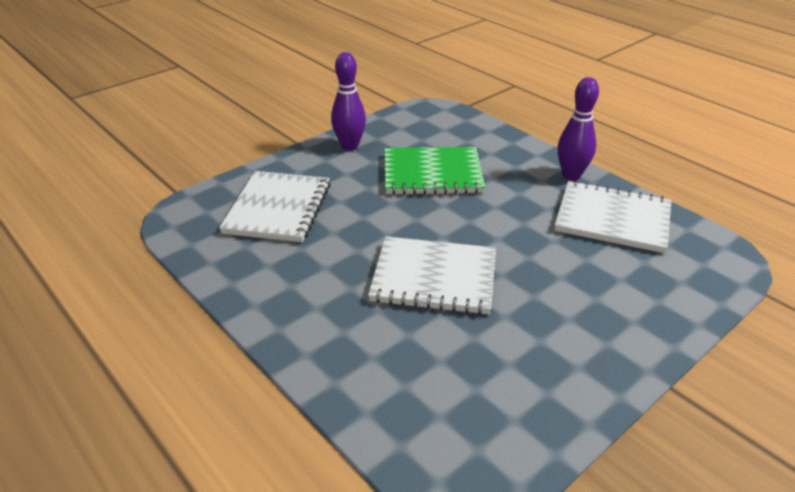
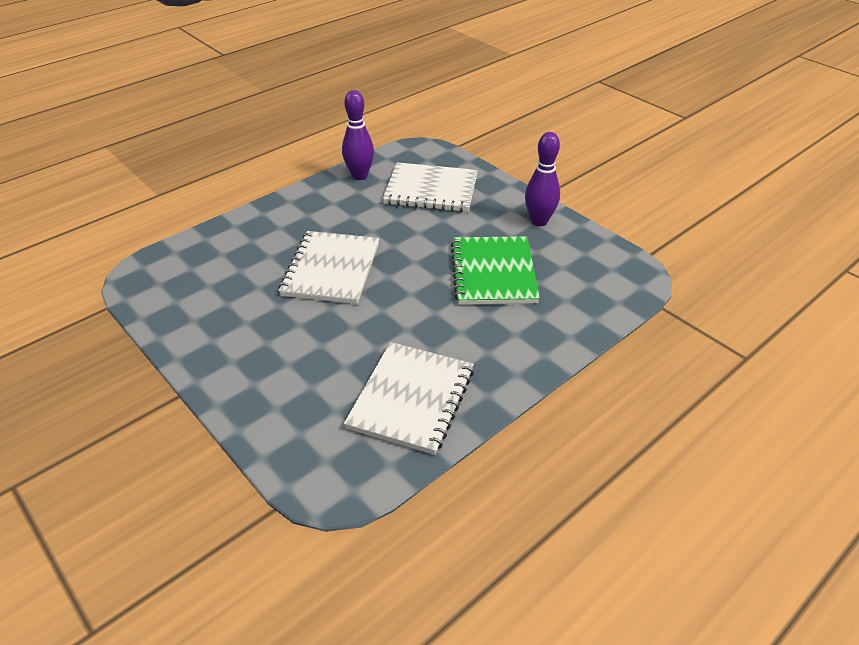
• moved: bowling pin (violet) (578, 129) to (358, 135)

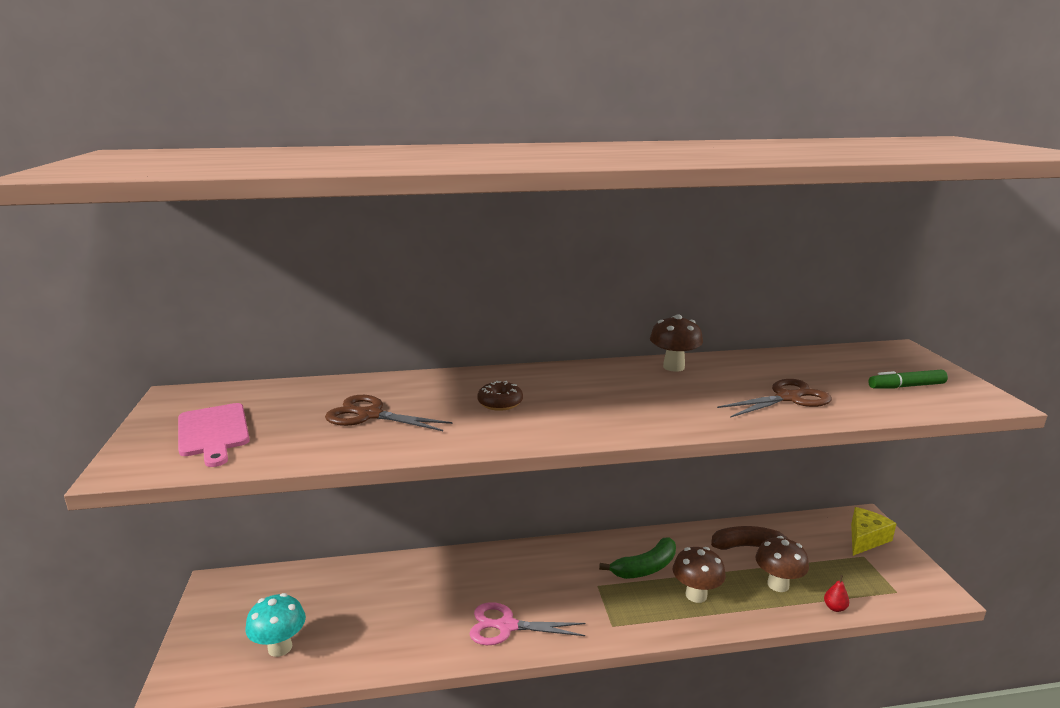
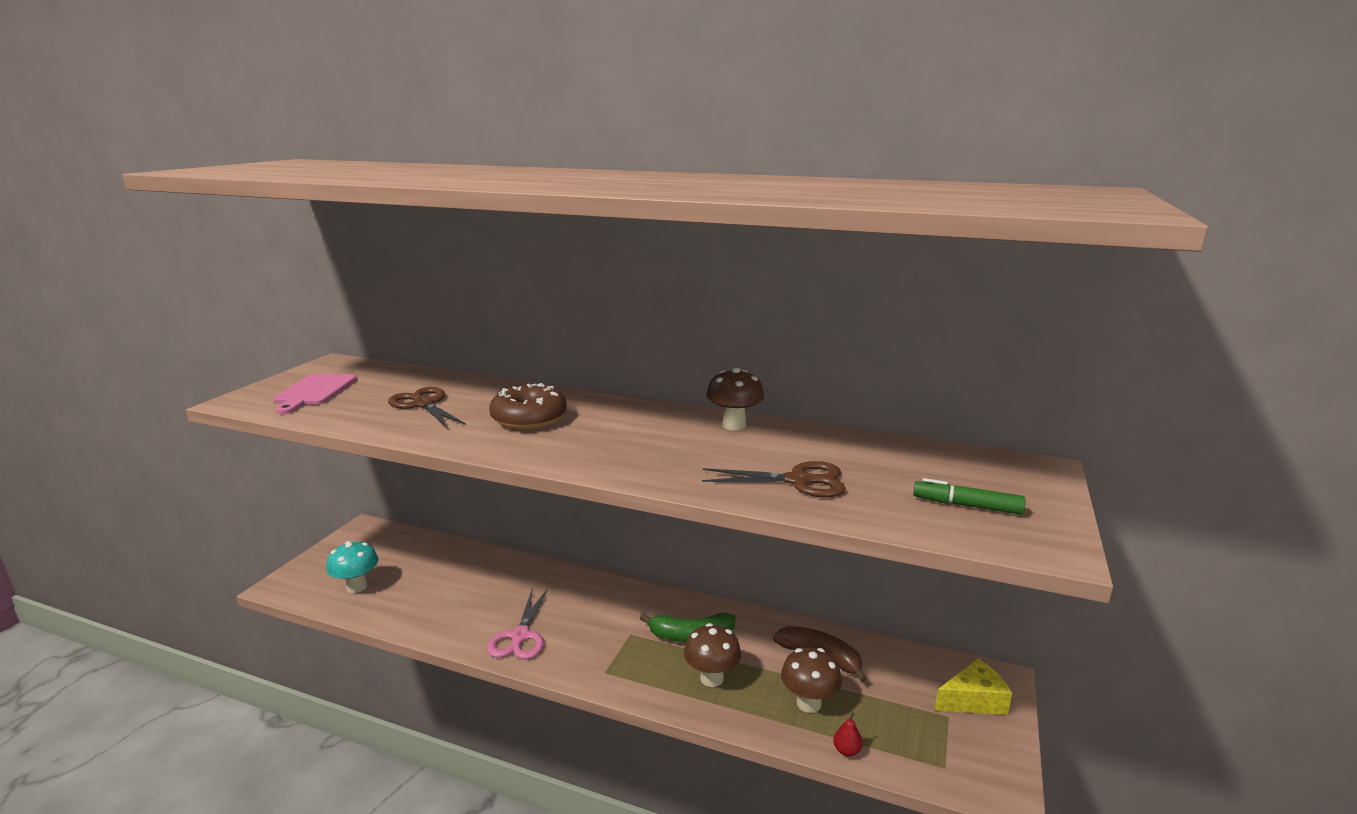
• turned: scissors (rose-pink) (527, 623) = (517, 624) 120 degrees counterclockwise
• resized: doughnut (brown) (500, 396) = (528, 406) x1.71

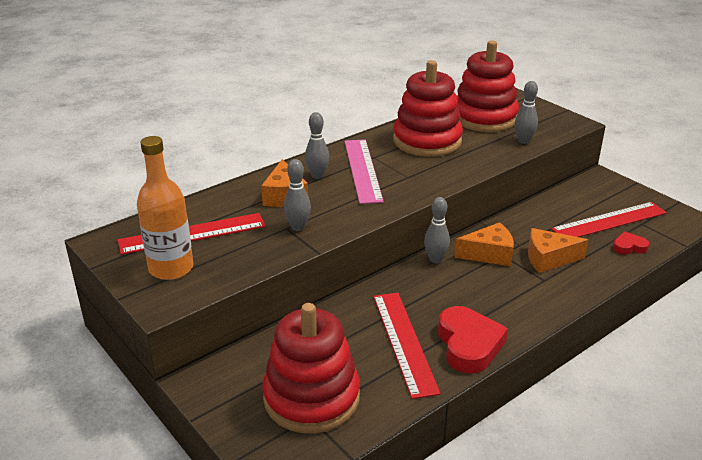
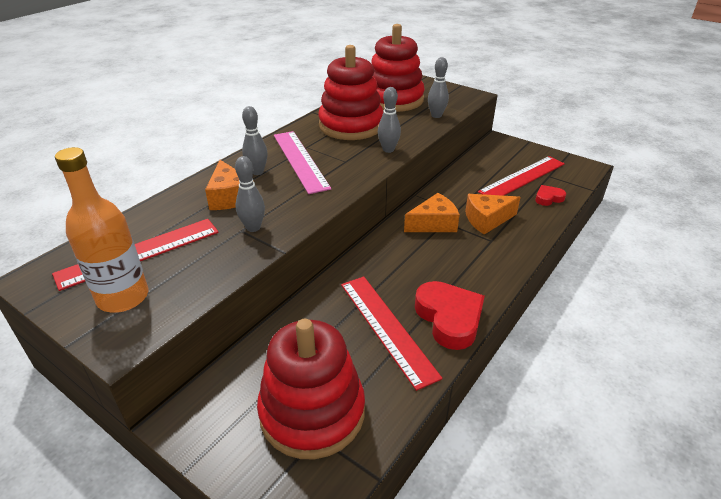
• moved: bowling pin (gray) (437, 230) to (389, 120)

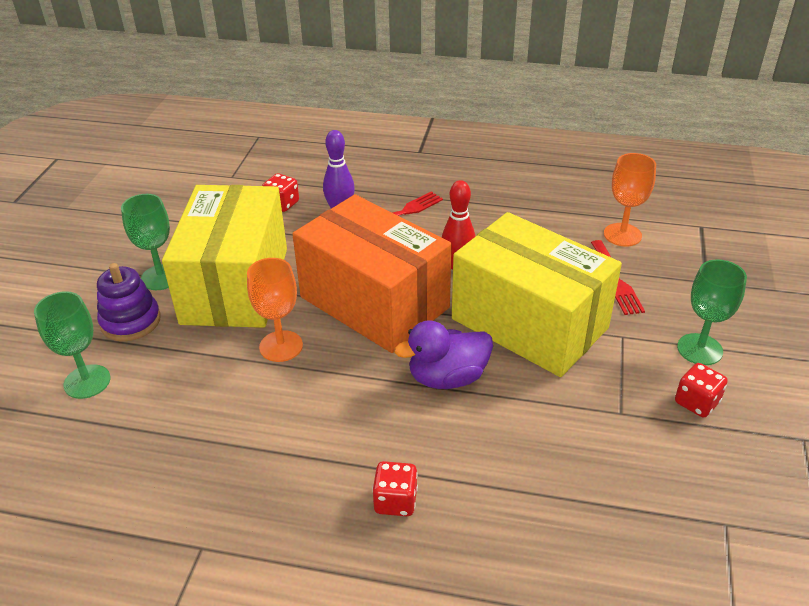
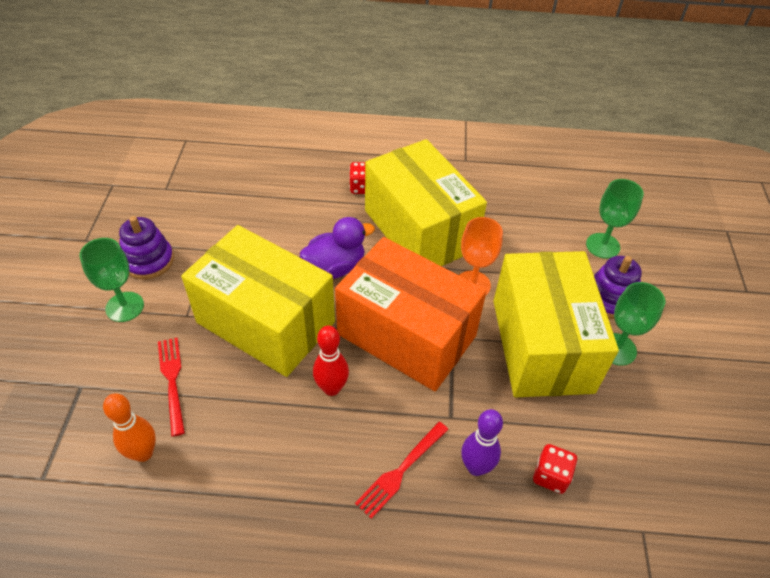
• added: parcel (golden) (426, 202)
• replaced: wine glass (bright orange) (630, 199) to bowling pin (bright orange) (129, 427)
• replaced: dice (scarlet) (701, 390) to stacking toy (violet) (146, 248)

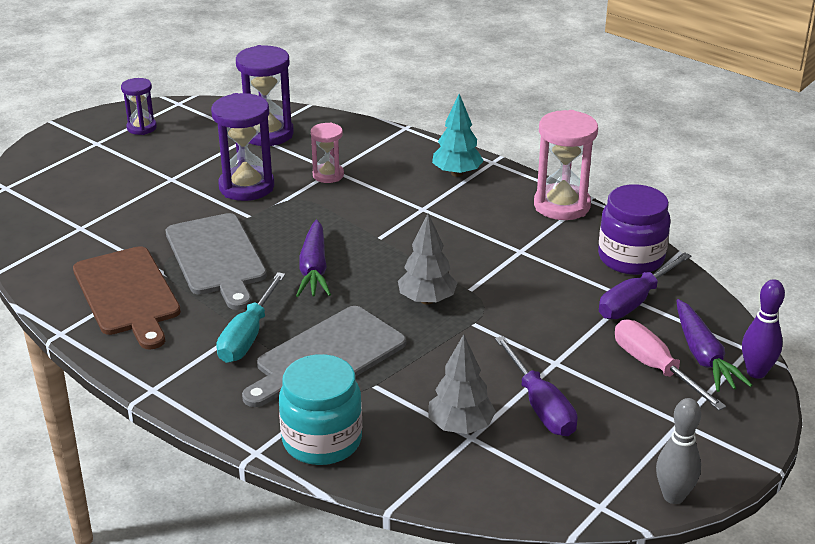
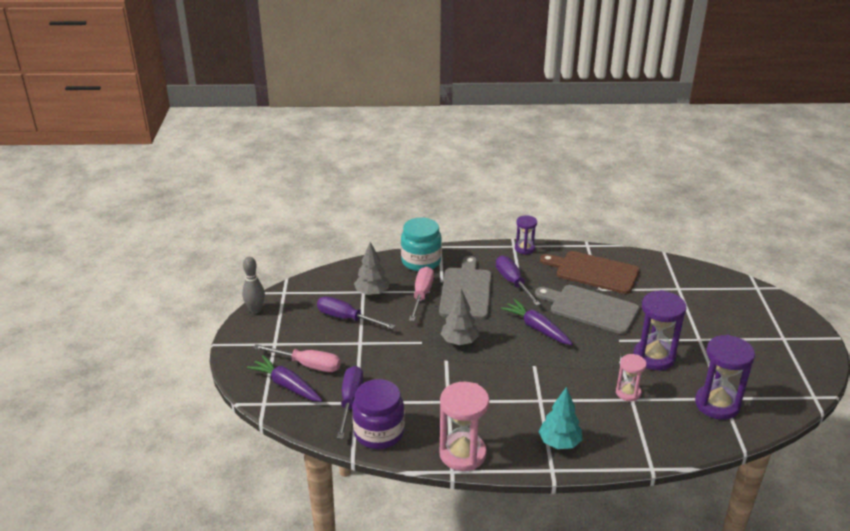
• removed: bowling pin (violet) (763, 329)
• added: screwdriver (rose-pink) (421, 294)
• moved: sandglass (violet) (139, 106) to (526, 235)
• recoloured: screwdriver (turquoise) (251, 317) to screwdriver (violet) (518, 281)

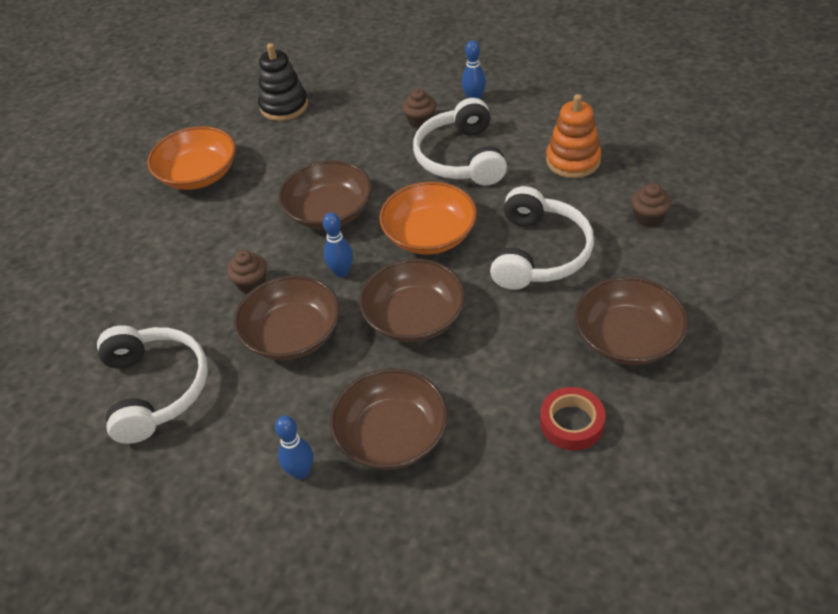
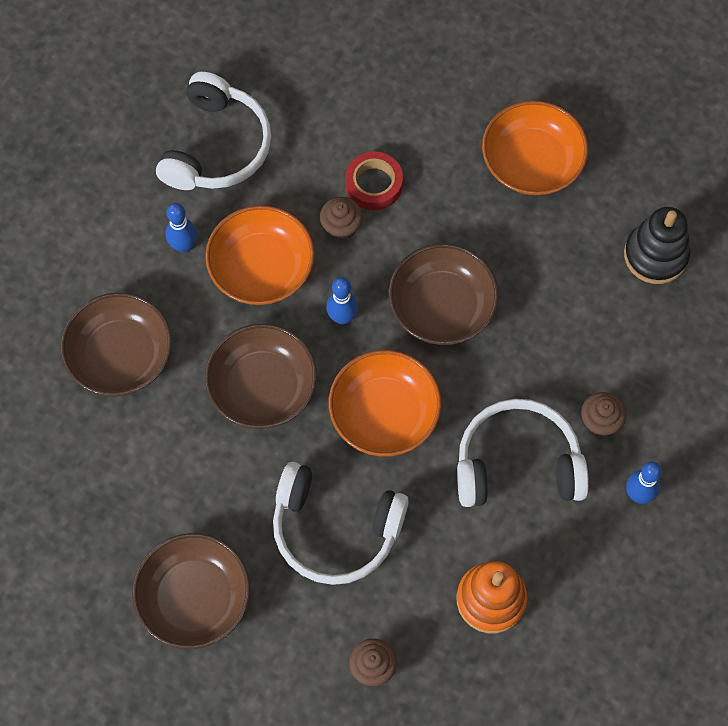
• moved: bowling pin (cobalt) (294, 447) to (181, 228)
• moved: sticky tape (scarlet) (573, 419) to (374, 180)
• recoloured: deep dish (brown) (287, 318) to deep dish (bright orange) (259, 255)
• turned: headset (snow-white) (152, 384) = (213, 131) 60 degrees counterclockwise

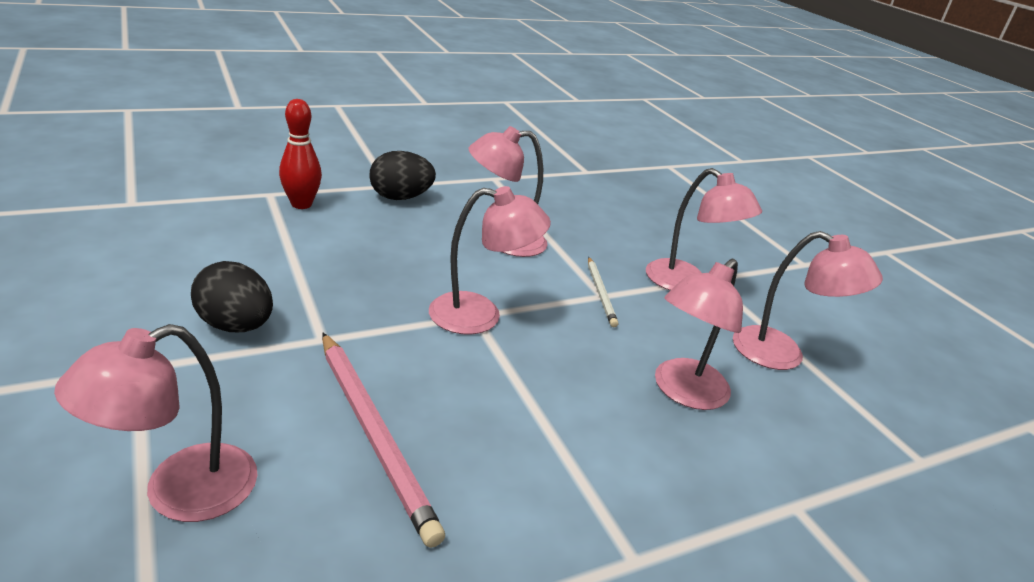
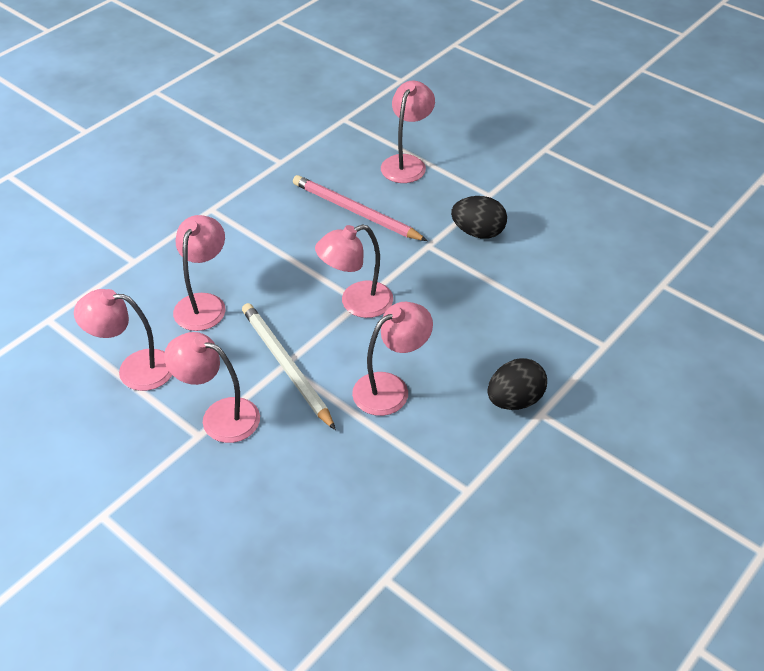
• removed: bowling pin (scarlet) (300, 154)
• resized: wooden pencil (snow-white) (603, 292) = (289, 366) x1.83

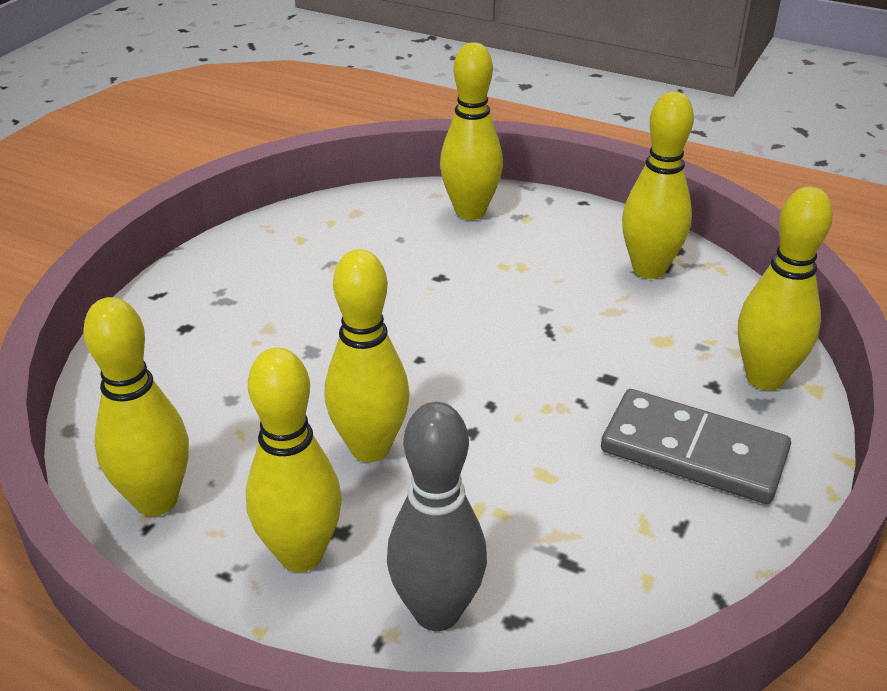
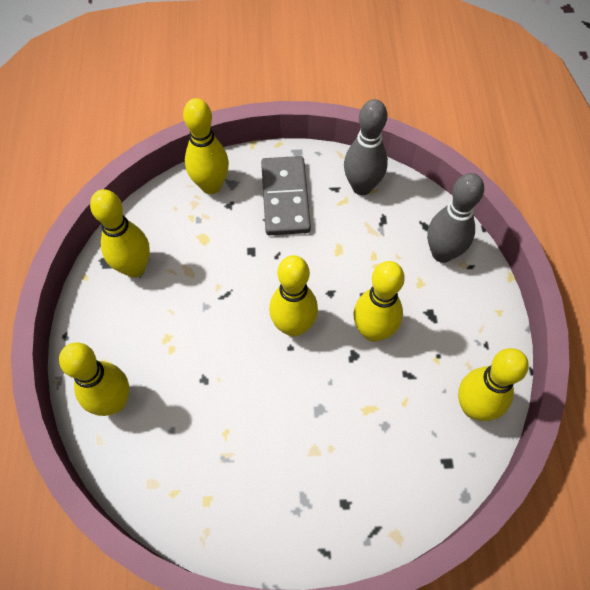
• added: bowling pin (gray) (366, 147)
• moved: bowling pin (golden) (294, 460) to (293, 296)

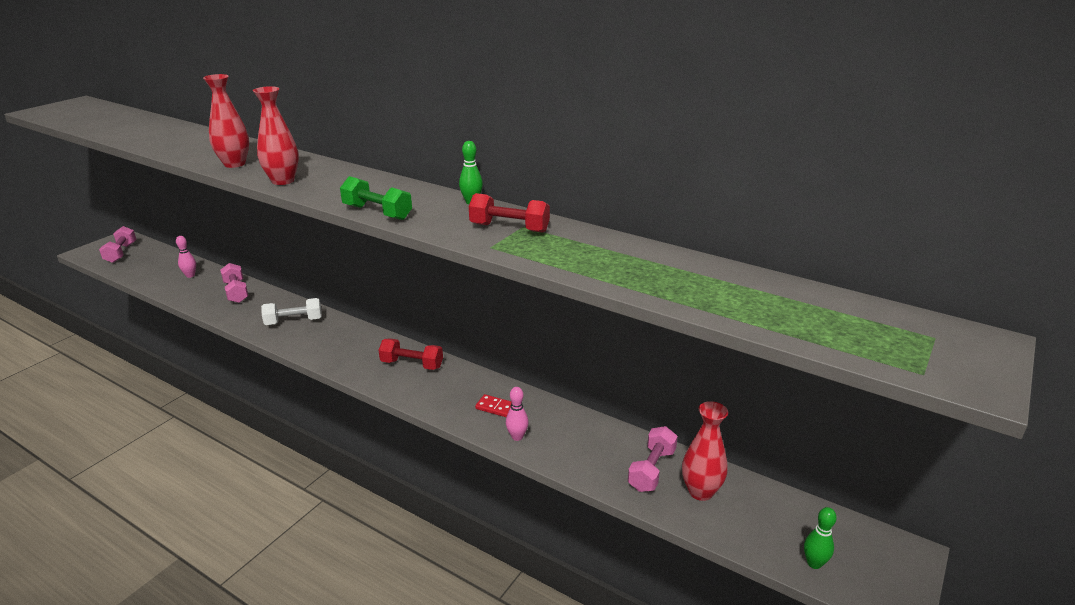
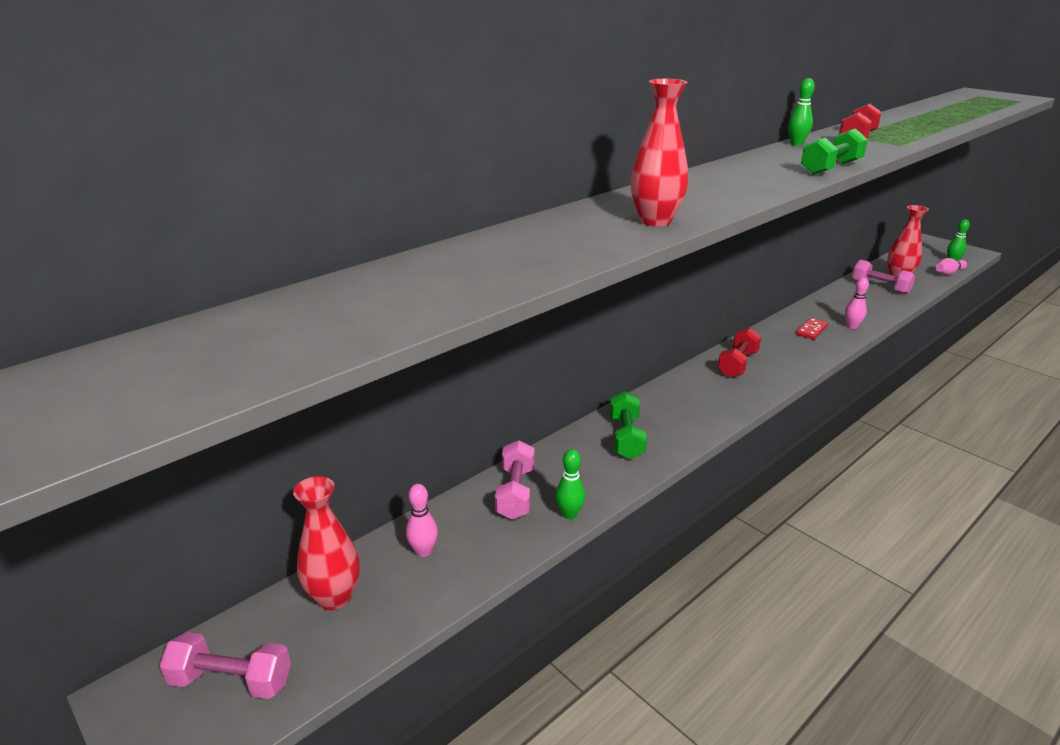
• added: bowling pin (green) (570, 484)
• added: bowling pin (rose-pink) (951, 266)
• moved: flower vase (scarlet) (276, 135) to (326, 543)
• recoloured: dumbbell (snow-white) (291, 311) to dumbbell (green) (628, 425)
• turned: dumbbell (rose-pink) (234, 283) = (515, 479) 75 degrees counterclockwise

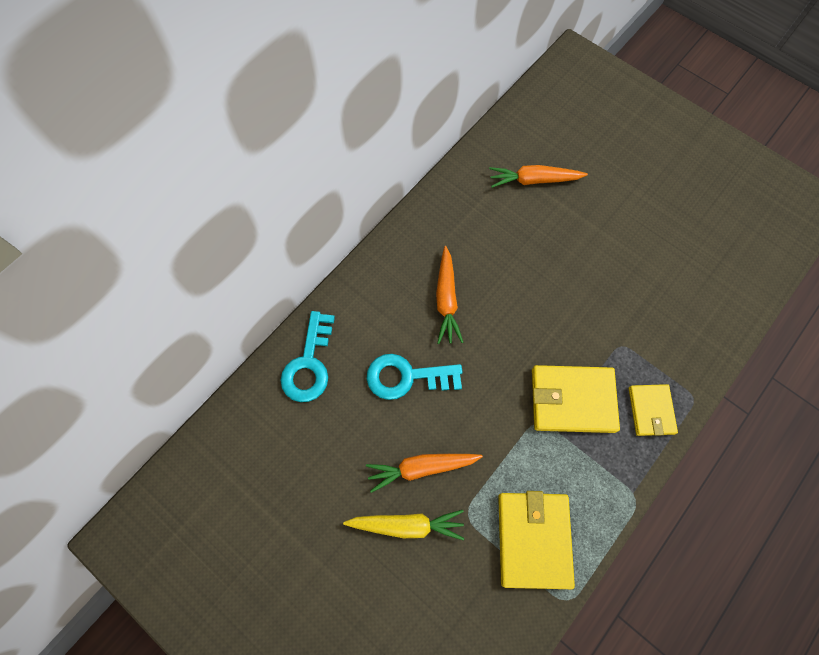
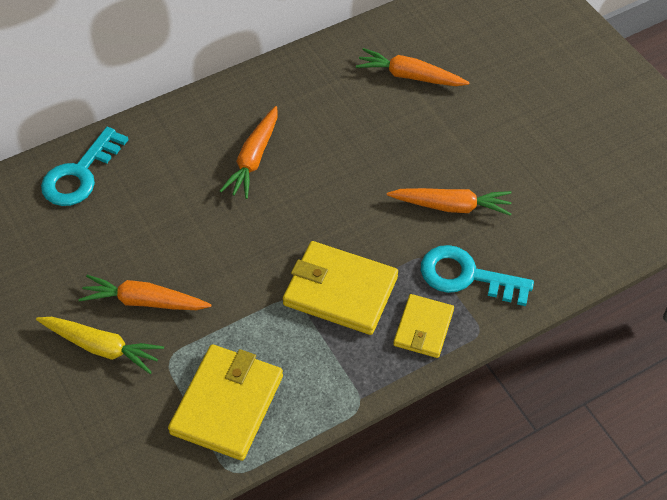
• added: carrot (bright orange) (449, 202)
• moved: door key (turquoise) (414, 377) to (477, 275)

